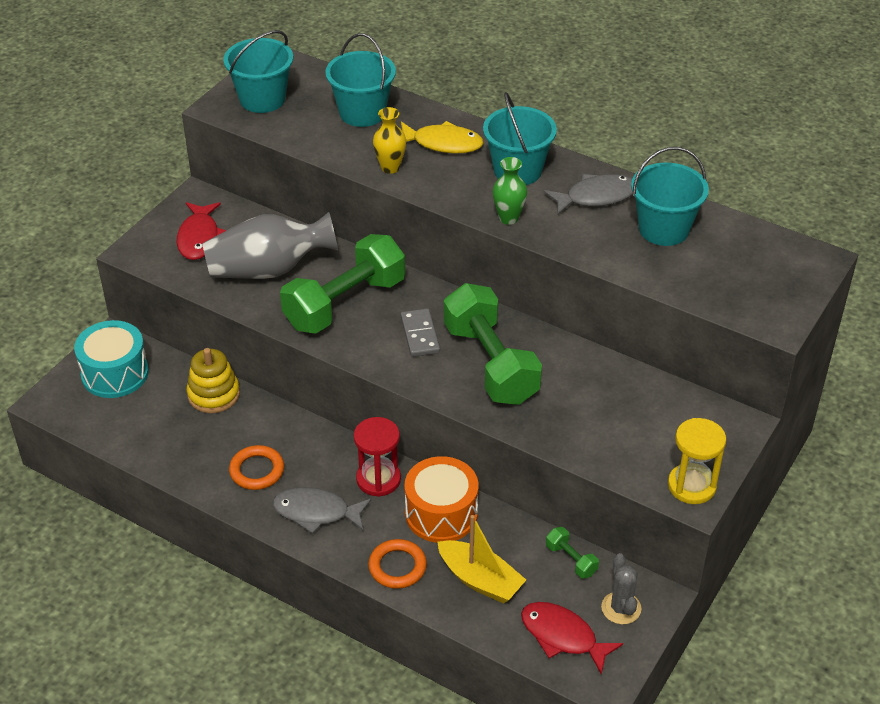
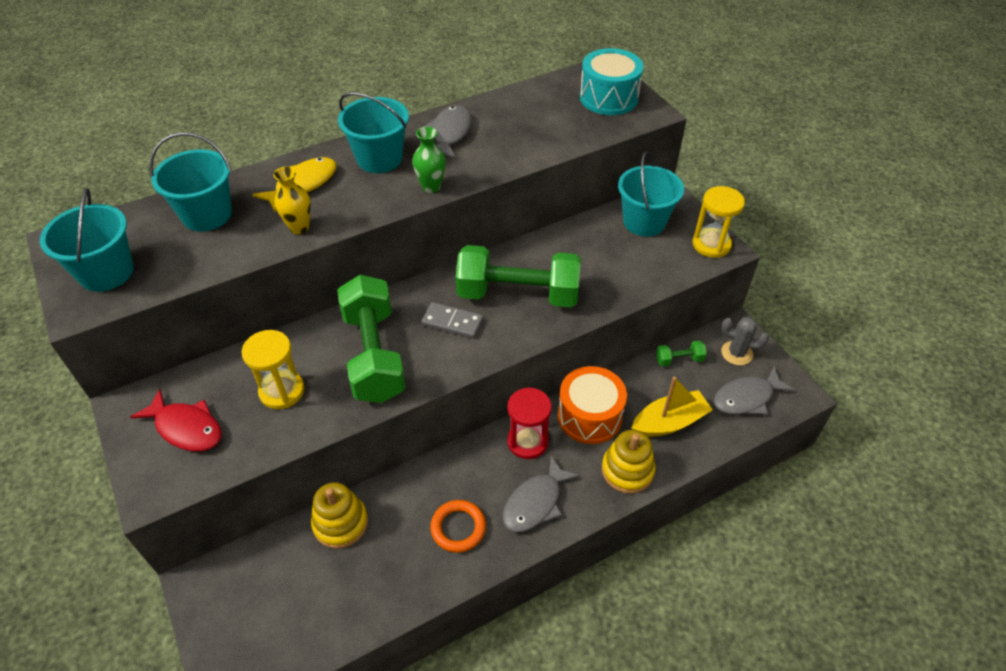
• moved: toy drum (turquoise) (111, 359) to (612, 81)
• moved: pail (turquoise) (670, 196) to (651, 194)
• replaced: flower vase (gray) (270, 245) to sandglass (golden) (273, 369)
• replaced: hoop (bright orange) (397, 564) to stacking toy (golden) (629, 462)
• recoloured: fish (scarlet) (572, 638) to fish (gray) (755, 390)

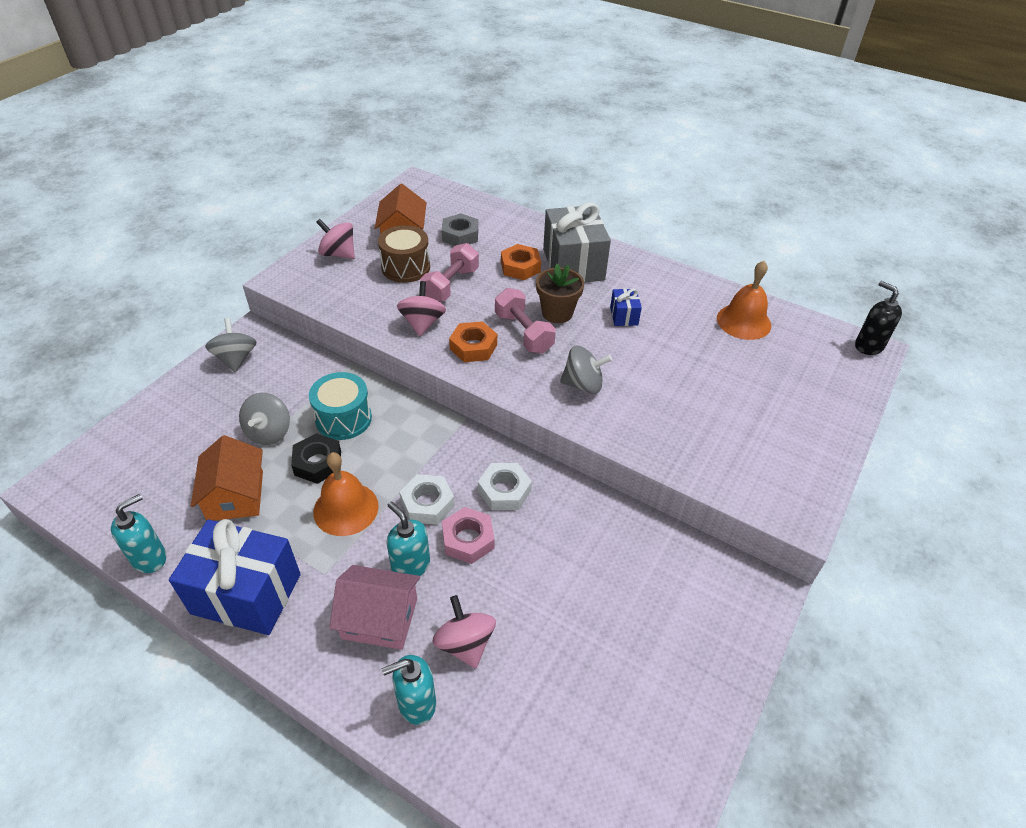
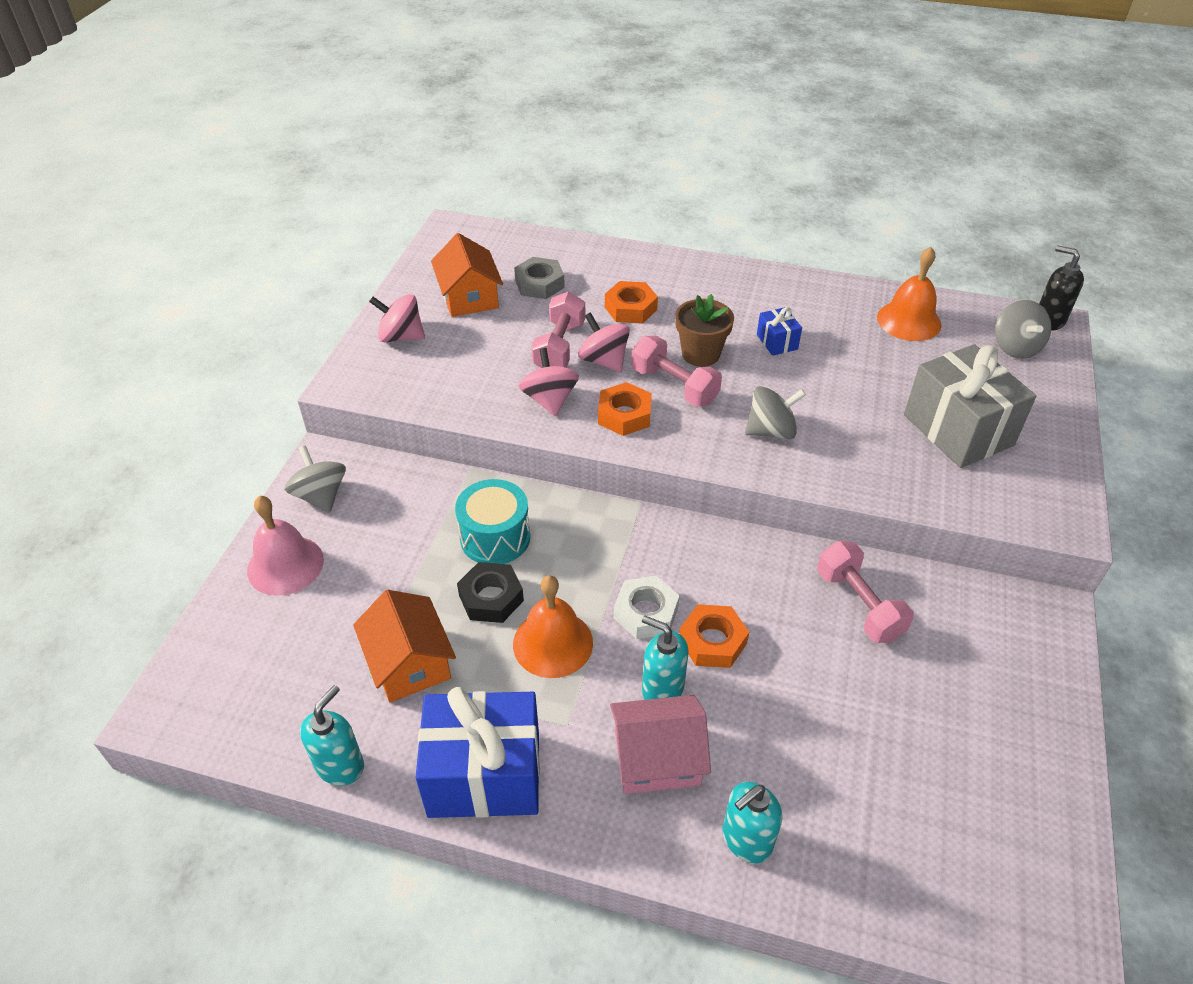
• removed: toy drum (brown) (404, 254)
• removed: nut (snow-white) (505, 486)
• added: school bell (rose-pink) (285, 546)
• added: dumbbell (rose-pink) (865, 592)
• moved: spinning top (gray) (264, 419) to (1023, 329)
• moved: spinning top (rose-pink) (464, 632) to (604, 342)
• moved: gift (gray) (577, 242) to (970, 406)
• recoloured: nut (rose-pink) (468, 535) to nut (bright orange) (714, 636)

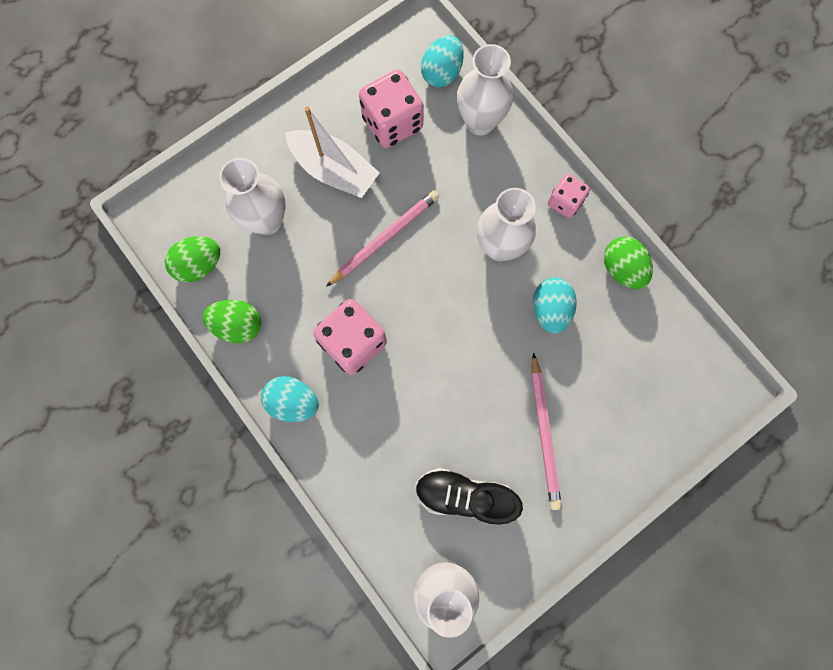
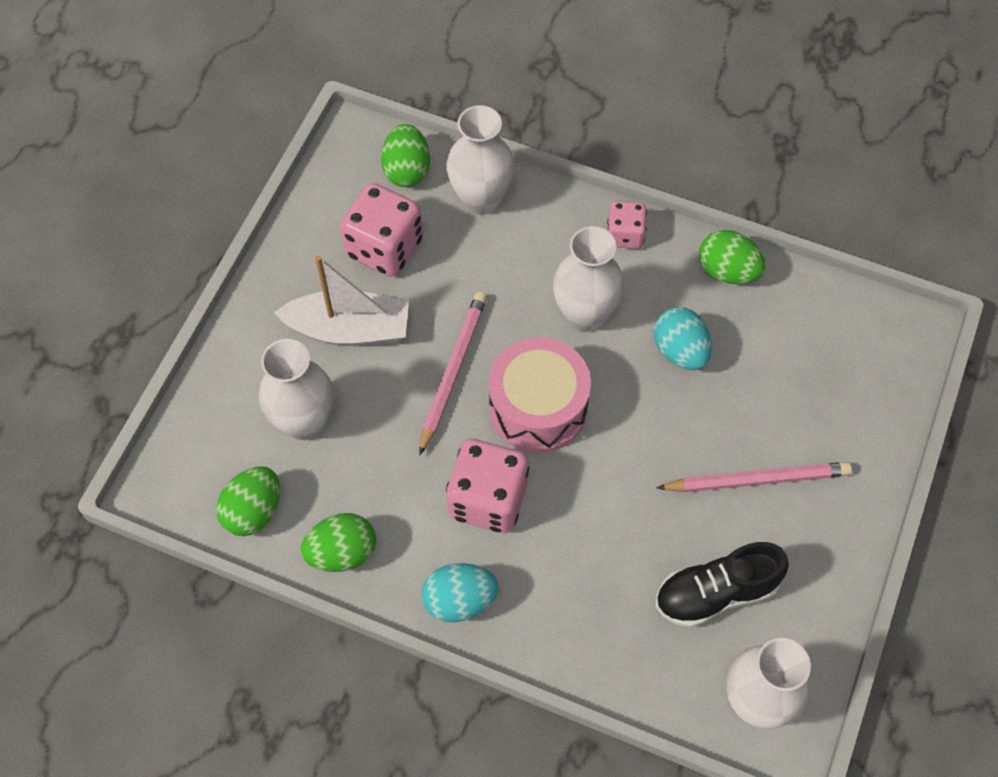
• added: toy drum (rose-pink) (540, 395)
• recoloured: egg shape (turquoise) (442, 61) to egg shape (green) (405, 155)
• turned: wooden pencil (rose-pink) (546, 431) = (754, 477) 60 degrees counterclockwise

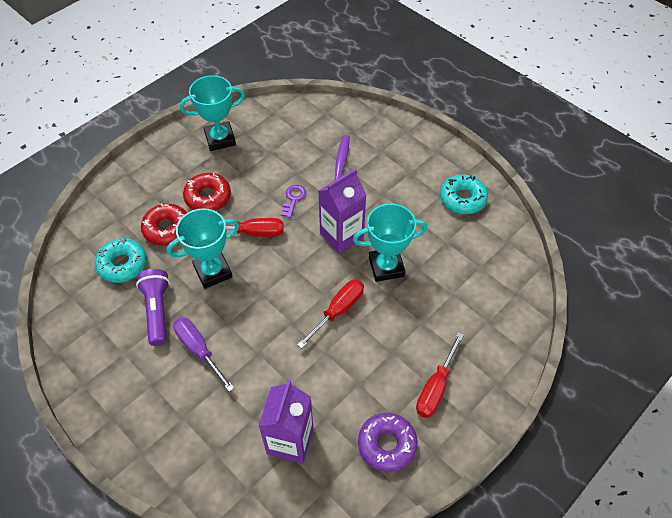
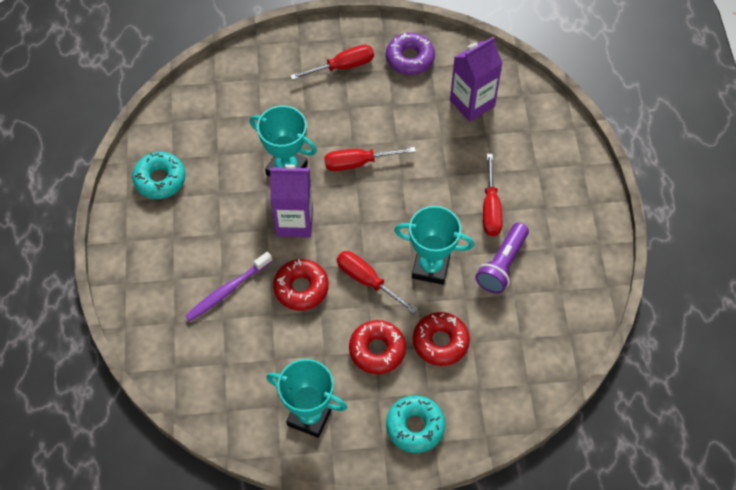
• moved: doughnut (turquoise) (121, 260) to (415, 424)
• replaced: door key (violet) (293, 201) to doughnut (scarlet) (301, 285)
• recoloured: screwdriver (violet) (203, 354) to screwdriver (scarlet) (492, 195)

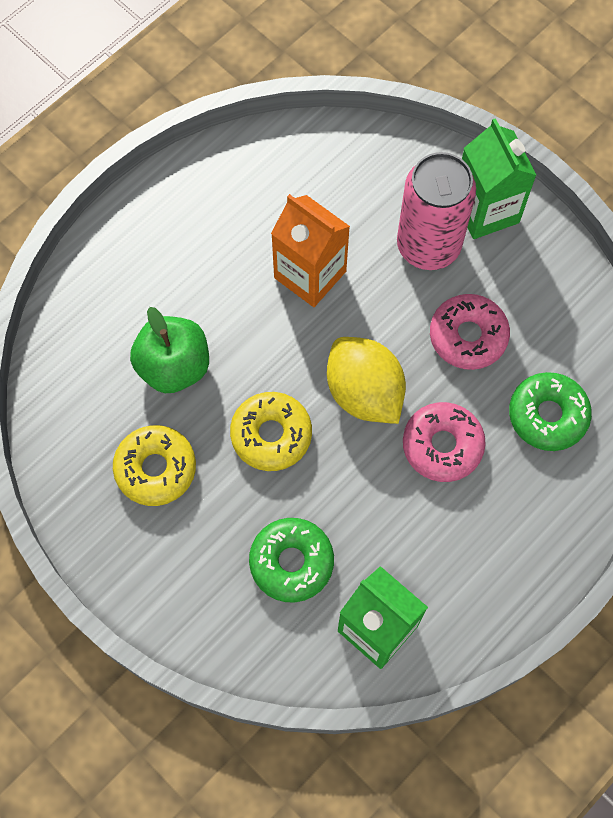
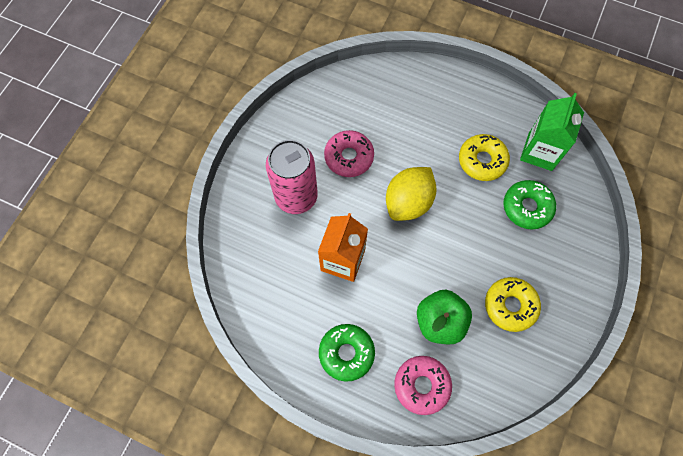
• removed: carton (green) (499, 178)
• moved: doughnut (golden) (271, 431) to (484, 157)
• moved: doughnut (rose-pink) (444, 442) to (423, 385)
• moved: doughnut (green) (550, 411) to (347, 353)

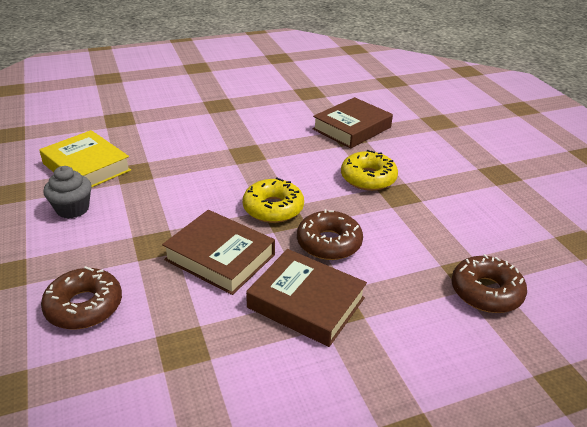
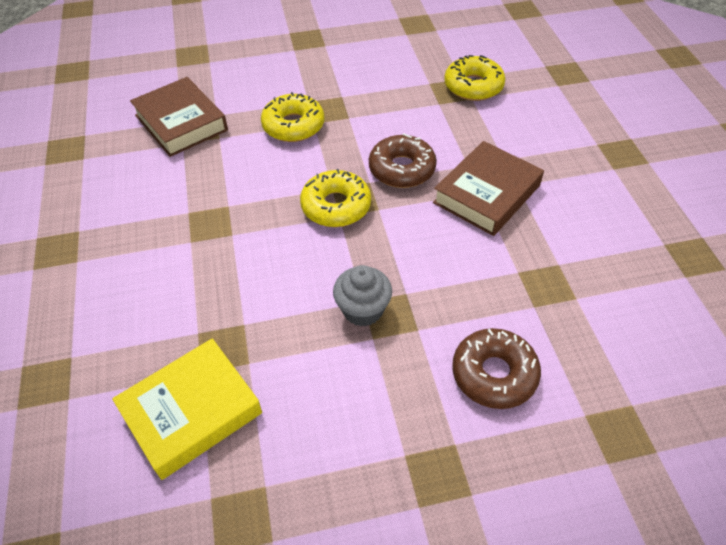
• removed: book (brown) (218, 252)
• moved: fairy cake (gray) (67, 192) to (362, 296)
• recoloured: doughnut (brown) (489, 283) to doughnut (golden) (474, 78)

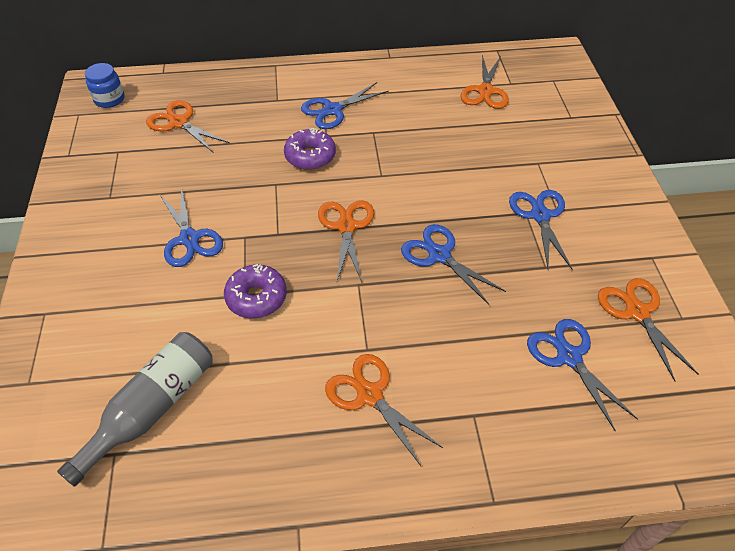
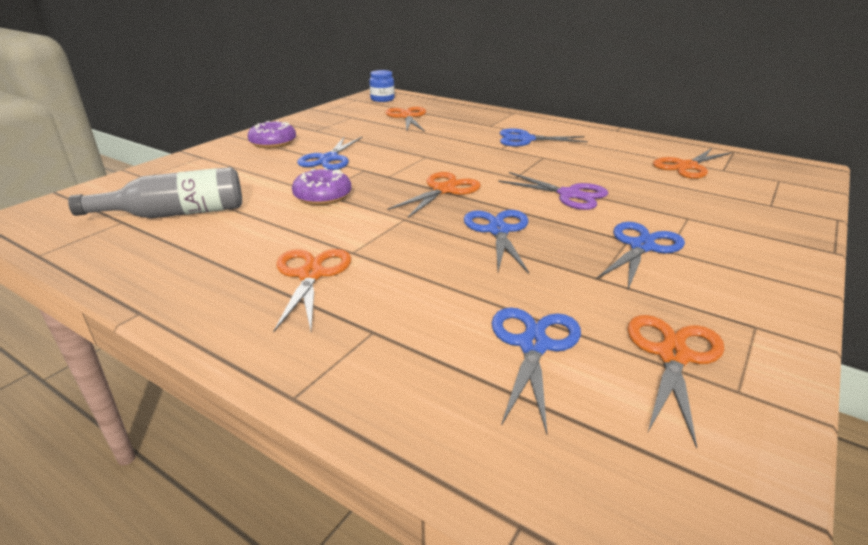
• added: scissors (violet) (553, 191)
• moved: doughnut (violet) (310, 149) to (272, 134)

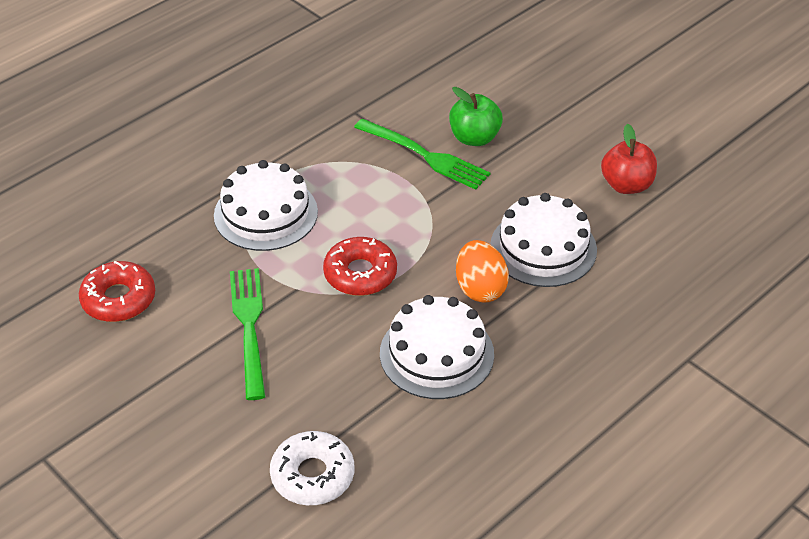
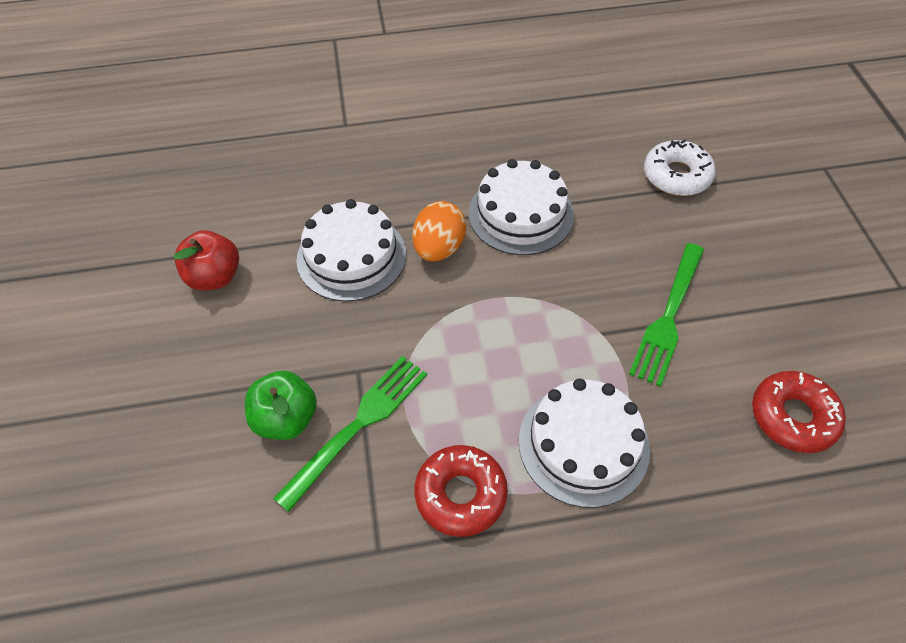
• moved: doughnut (scarlet) (360, 266) to (461, 491)
• turned: fork (green) (422, 154) = (350, 434) 60 degrees clockwise

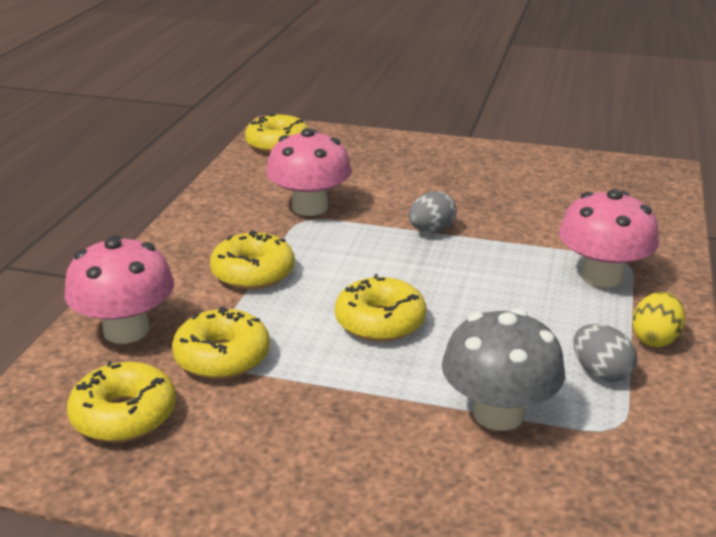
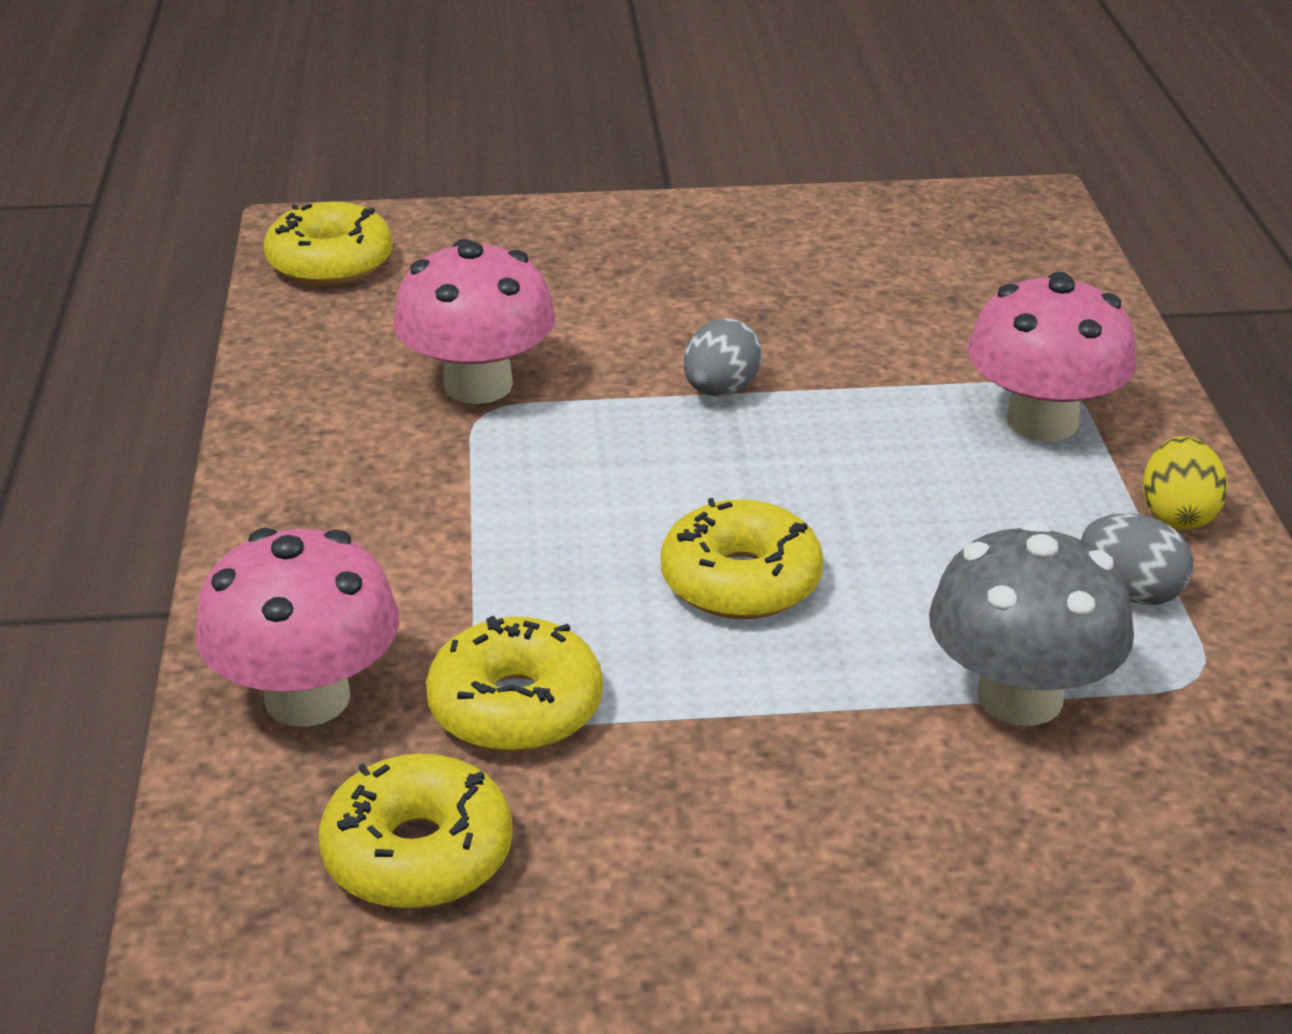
• removed: doughnut (golden) (252, 260)

